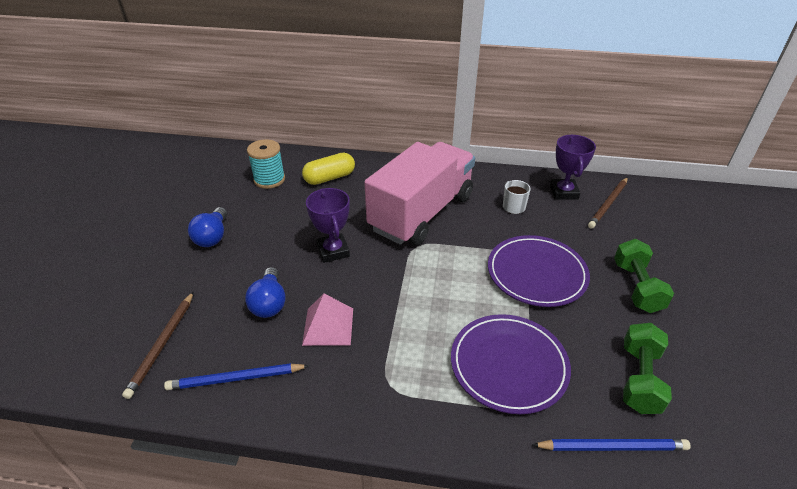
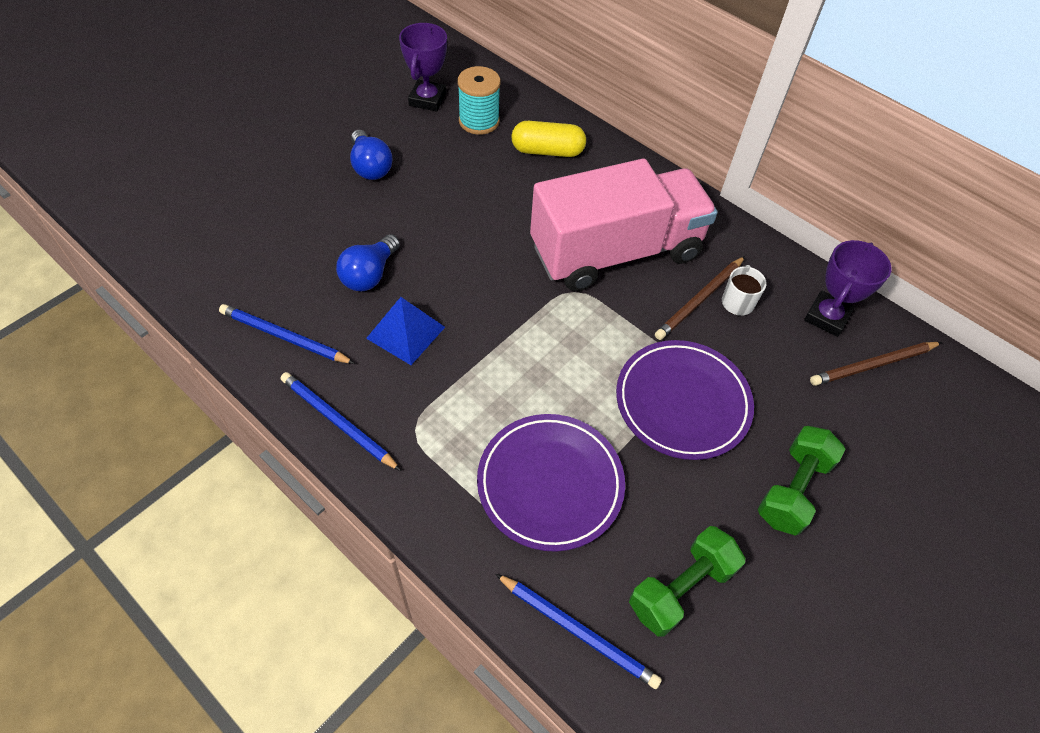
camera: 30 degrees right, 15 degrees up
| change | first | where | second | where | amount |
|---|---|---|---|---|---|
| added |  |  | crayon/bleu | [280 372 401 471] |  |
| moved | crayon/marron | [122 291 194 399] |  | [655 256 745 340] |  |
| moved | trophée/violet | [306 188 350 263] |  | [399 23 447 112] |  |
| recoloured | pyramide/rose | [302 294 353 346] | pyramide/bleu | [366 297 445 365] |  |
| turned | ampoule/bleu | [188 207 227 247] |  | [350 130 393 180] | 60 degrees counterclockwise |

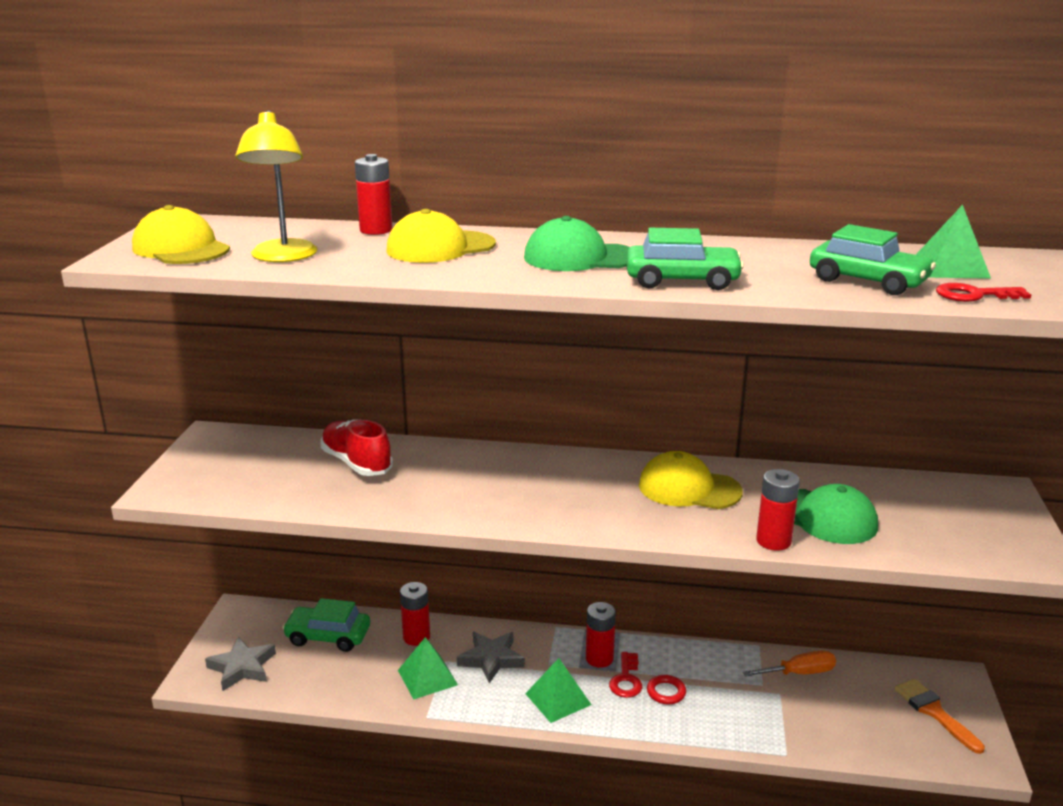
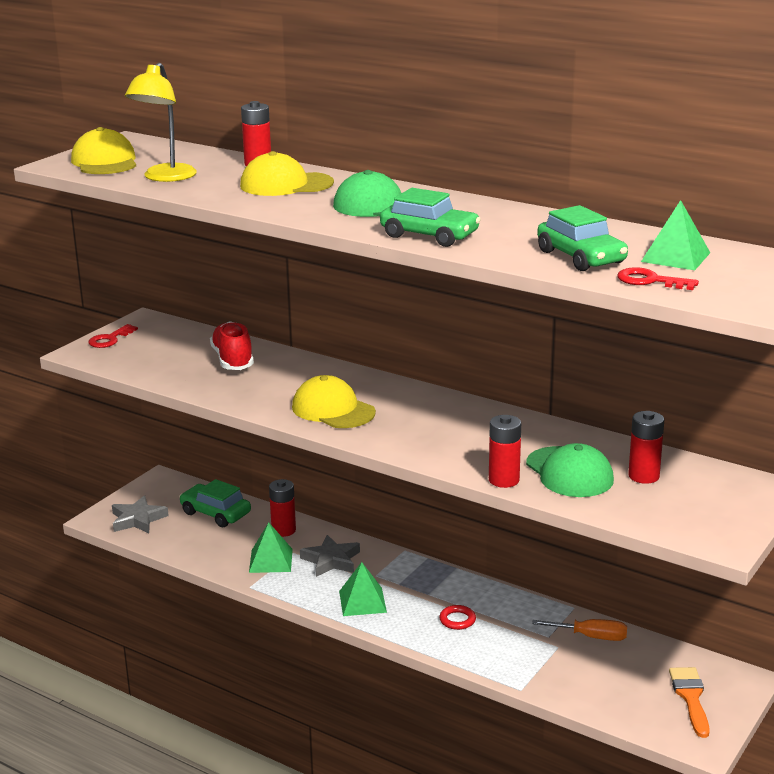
camera: 25 degrees right, 0 degrees up
| change | first | where | second | where | amount |
|---|---|---|---|---|---|
| moved | pile/rouge | [586 602 616 668] |  | [628 411 664 484] |  |
| moved | clé/rouge | [609 652 642 698] |  | [88 324 138 348] |  |
| moved | casquette/jaune | [639 451 743 509] |  | [292 375 376 428] |  |

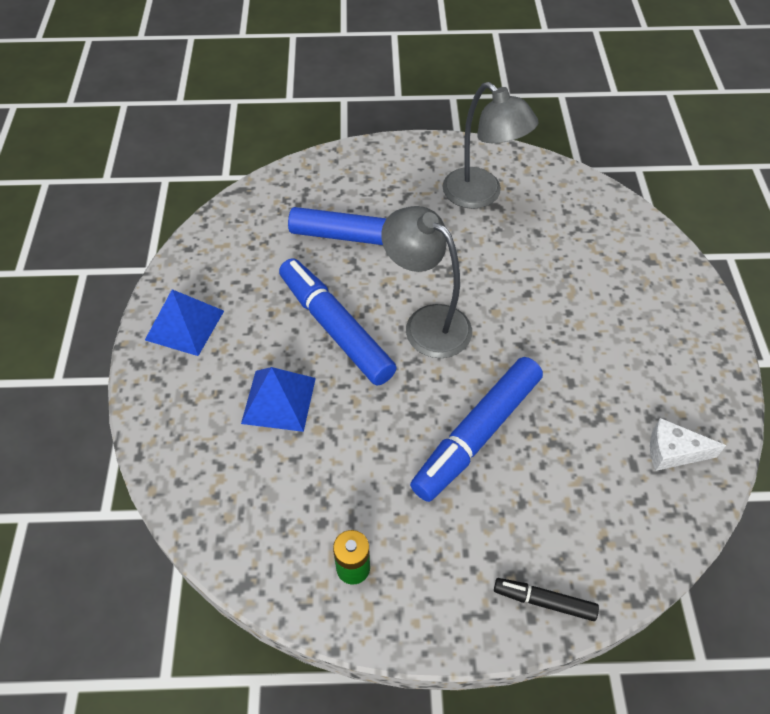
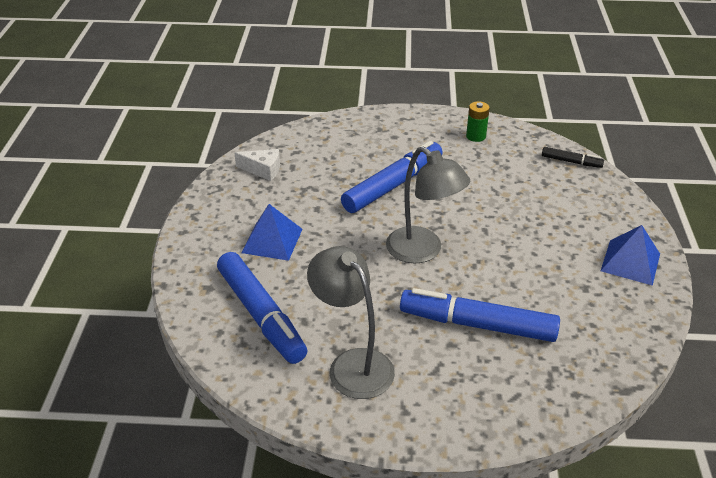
camera: 175 degrees left, 15 degrees down
| change | first | where | second | where | amount |
|---|---|---|---|---|---|
| moved | pyramide/bleu | [241 367 316 432] |  | [241 204 302 261] |  |
| moved | feutre/bleu | [279 258 397 386] |  | [217 252 307 364] |  |
| moved | feutre/noir | [494 578 599 621] |  | [542 147 604 168] |  |

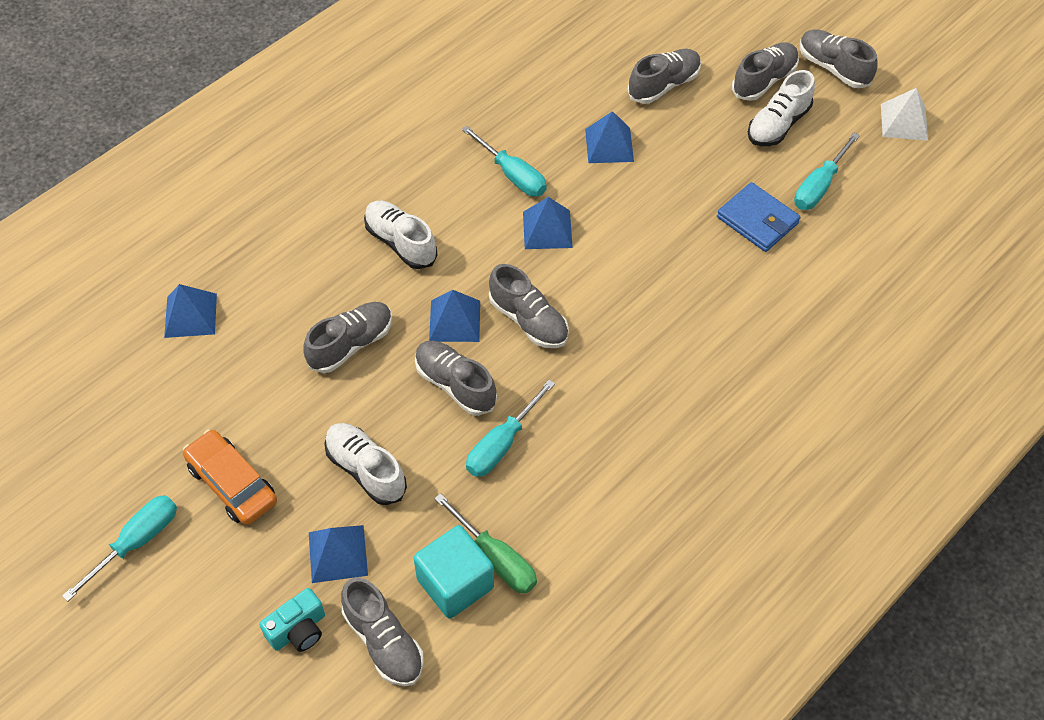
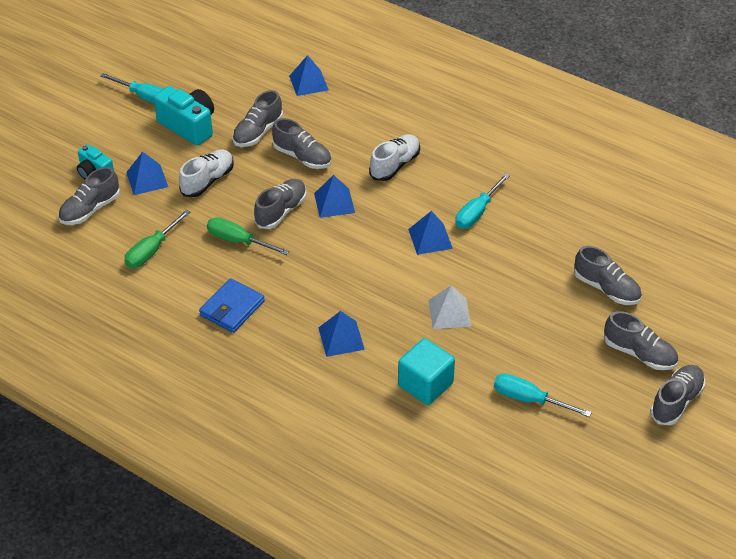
camera: 80 degrees right, 10 degrees down
| change | first | where | second | where | amount |
|---|---|---|---|---|---|
| removed | chaussure/blanc | [748 70 815 146] |  |  |  |
| moved | cube/turquoise | [413 525 494 619] |  | [398 338 455 405] |  |
| moved | chaussure/gris | [489 264 569 348] |  | [232 90 283 147] |  |
| moved | pyramide/bleu | [585 111 634 163] |  | [318 311 365 357] |  |
| moved | portefeuille/bleu | [717 182 801 252] |  | [199 278 265 333] |  |
| moved | pyramide/blanc | [881 88 928 141] |  | [428 285 471 329] |  |
| replaced | voiture/orange | [183 429 277 525] | appareil photo/turquoise | [154 86 214 146] |  |
| recoloured | tournevis/turquoise | [466 380 555 477] | tournevis/vert | [207 217 289 255] |  |

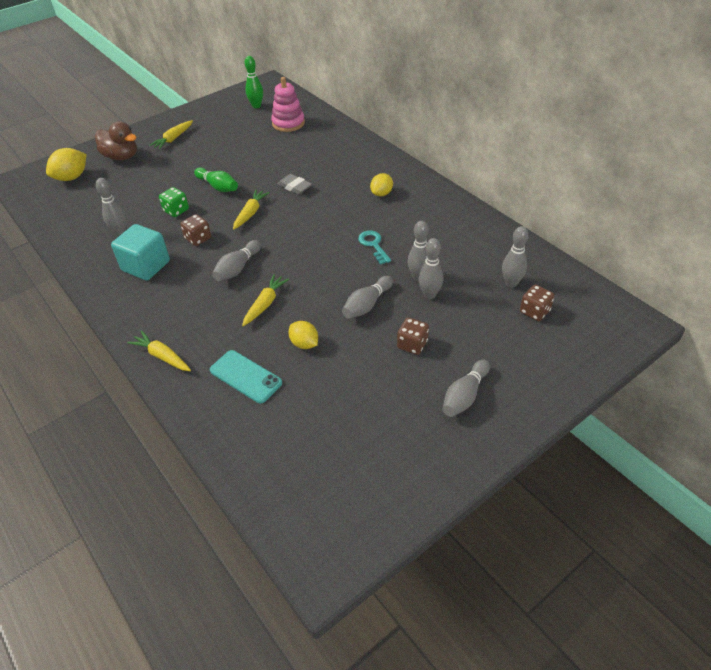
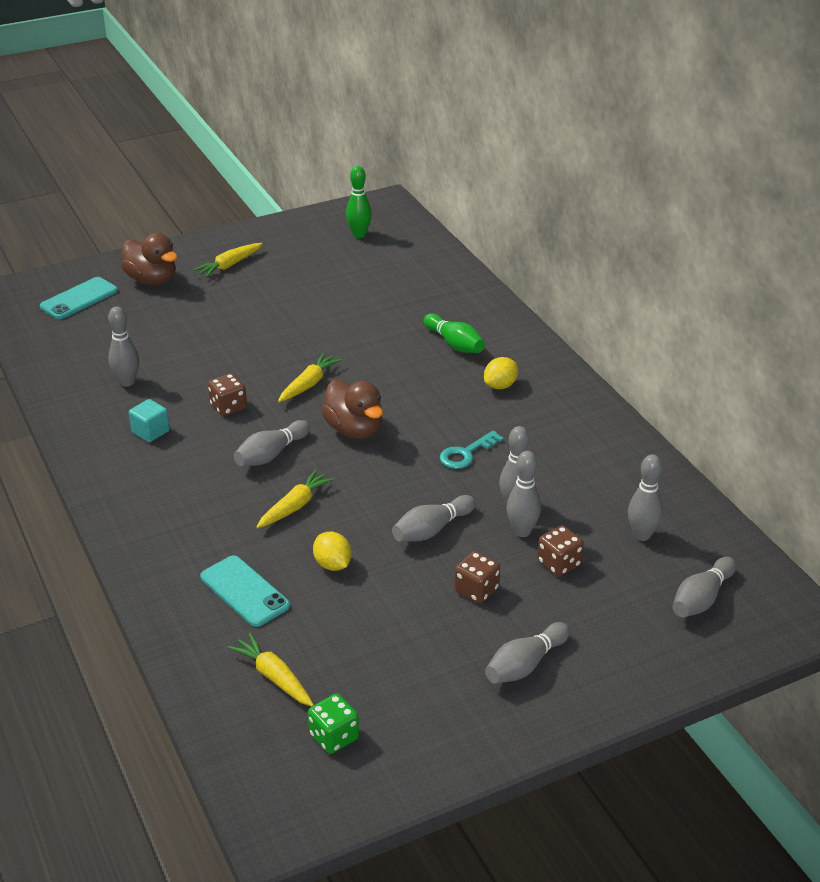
camera: 10 degrees right, 10 degrees down
| change | first | where | second | where | amount |
|---|---|---|---|---|---|
| removed | jouet à empiler/rose | [271 77 305 132] |  |  |  |
| removed | gomme/gris | [278 174 312 195] |  |  |  |
| added |  |  | canard/marron | [321 380 383 439] |  |
| added |  |  | quille/gris | [672 557 736 617] |  |
| moved | carotte/jaune | [127 330 191 371] |  | [228 633 314 706] |  |
| moved | dé/vert | [159 187 189 217] |  | [308 693 359 754] |  |
| moved | quille/vert | [194 167 238 192] |  | [424 313 485 353] |  |
| moved | dé/marron | [520 284 555 321] |  | [537 525 584 577] |  |
| replaced | citron/jaune | [46 148 86 181] | téléphone/turquoise | [40 277 118 319] |  |
| turned | clé/turquoise | [358 231 391 265] |  | [440 430 504 469] | 120 degrees counterclockwise |
| resized | cube/turquoise | [111 224 170 281] |  | [129 399 170 442] | x0.56 |

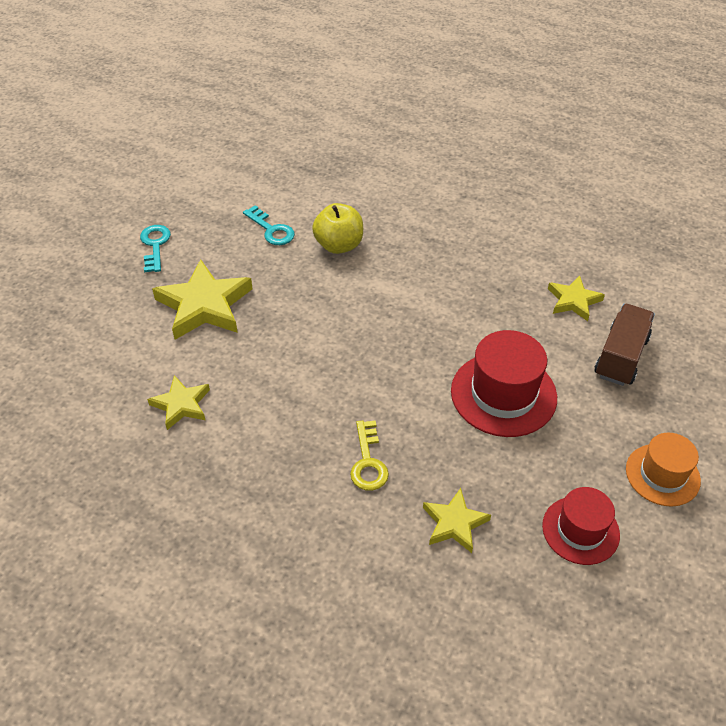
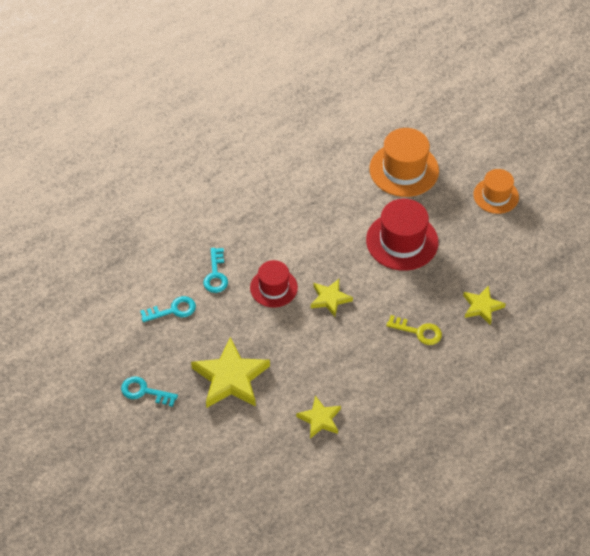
camera: 65 degrees left, 5 degrees up
| change | first | where | second | where | amount |
|---|---|---|---|---|---|
| moved | chapeau/rouge | [542 487 620 565] |  | [250 260 298 308] |  |
| moved | étoile/jaune | [548 275 605 321] |  | [311 279 353 317] |  |
| replaced | pomme/jaune | [312 203 363 254] | clé/turquoise | [203 248 228 293] |  |
| replaced | camion/marron | [594 304 655 386] | chapeau/orange | [369 128 439 197] |  |

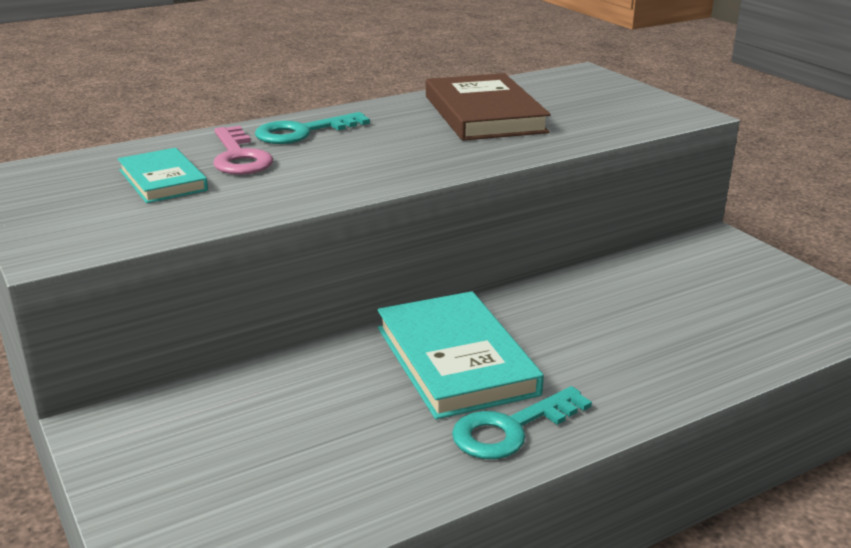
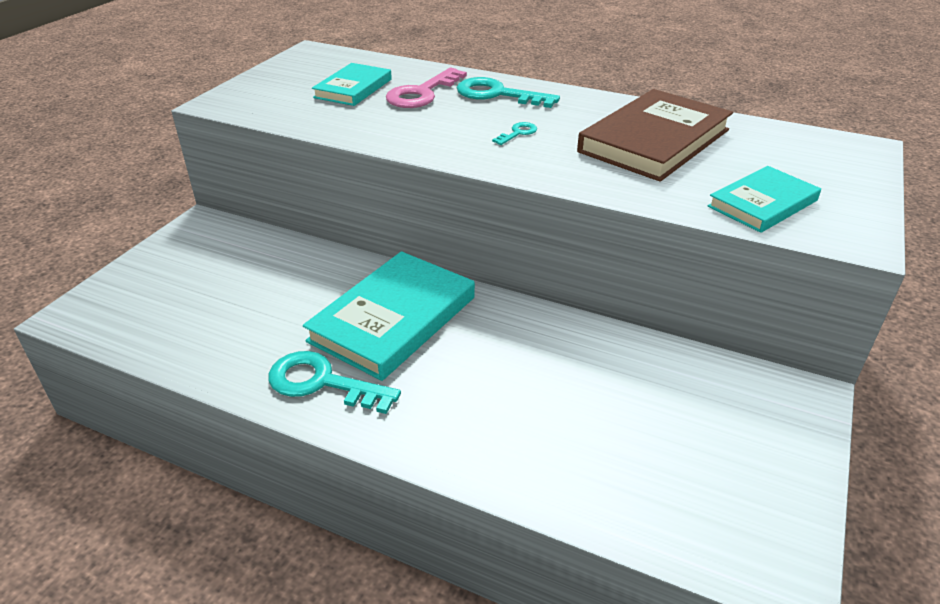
camera: 55 degrees right, 10 degrees up
| change | first | where | second | where | amount |
|---|---|---|---|---|---|
| added |  |  | clé/turquoise | [492 122 537 145] |  |
| added |  |  | livre/turquoise | [708 166 821 233] |  |

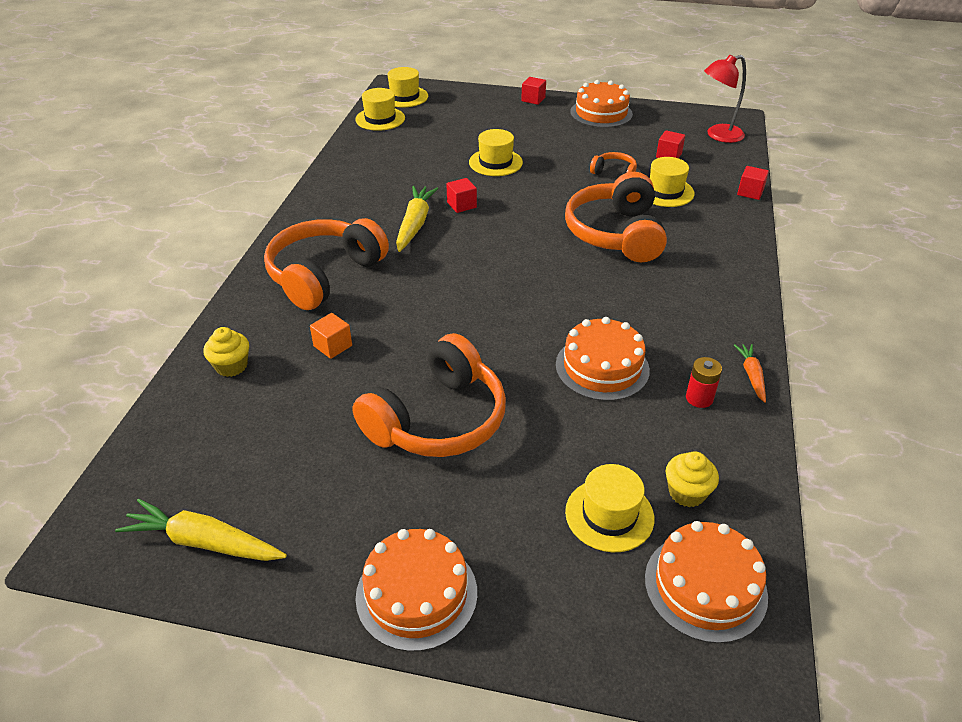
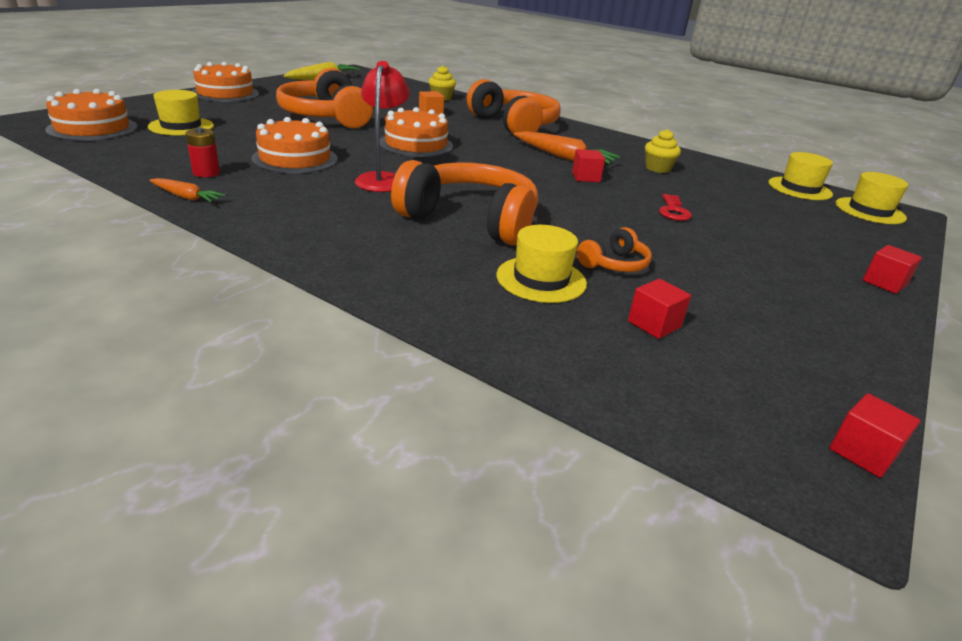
camera: 110 degrees right, 10 degrees down
| change | first | where | second | where | amount |
|---|---|---|---|---|---|
| moved | gâteau/orange | [570 80 633 128] |  | [380 107 453 157] |  |
| moved | muffin/jaune | [666 451 719 507] |  | [645 129 681 173] |  |
| moved | lampe/rouge | [704 55 746 143] |  | [355 61 410 192] |  |
| moved | cube/rouge | [737 166 769 200] |  | [829 393 920 478] |  |
| replaced | chapeau/jaune | [469 129 523 176] | clé/rouge | [659 194 692 221] |  |
| recoloured | carotte/jaune | [396 186 438 252] | carotte/orange | [513 131 620 164] |  |

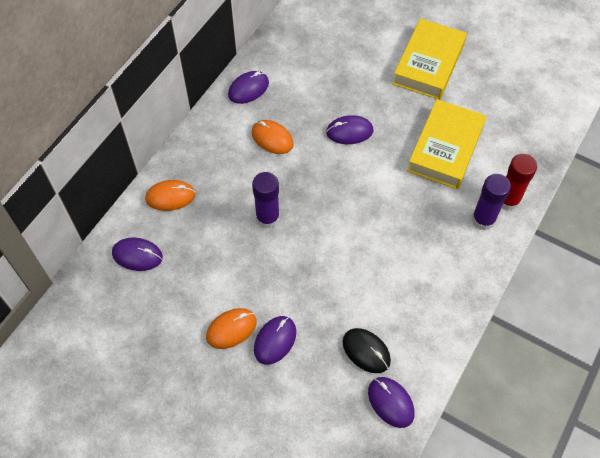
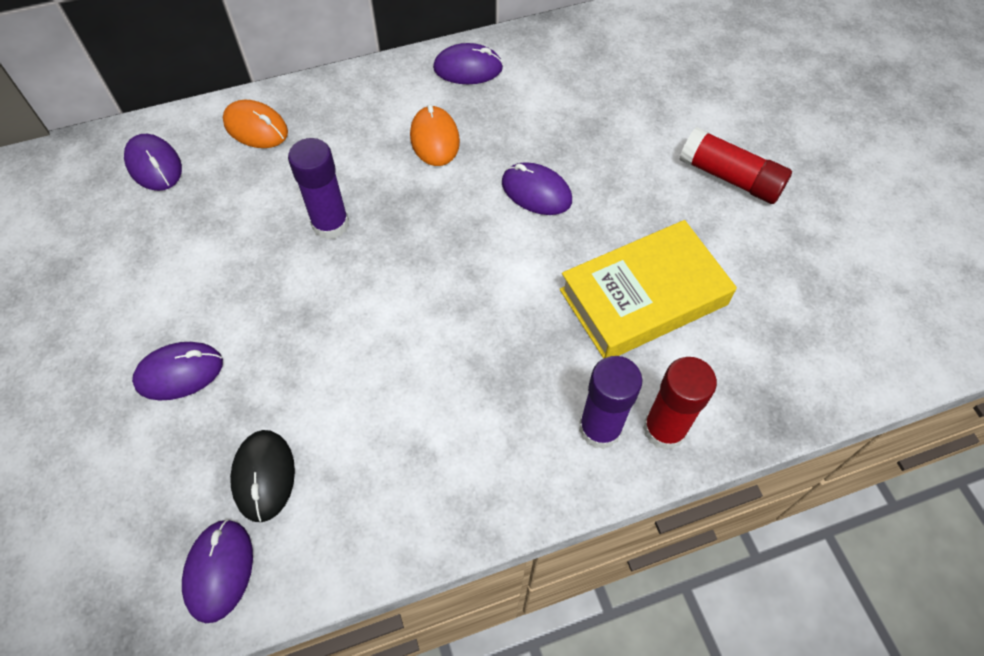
camera: 40 degrees right, 0 degrees up
| change | first | where | second | where | amount |
|---|---|---|---|---|---|
| removed | souris/orange | [206 308 257 349] |  |  |  |
| replaced | livre/jaune | [393 18 467 100] | bâton de colle/rouge | [679 127 792 204] |  |

